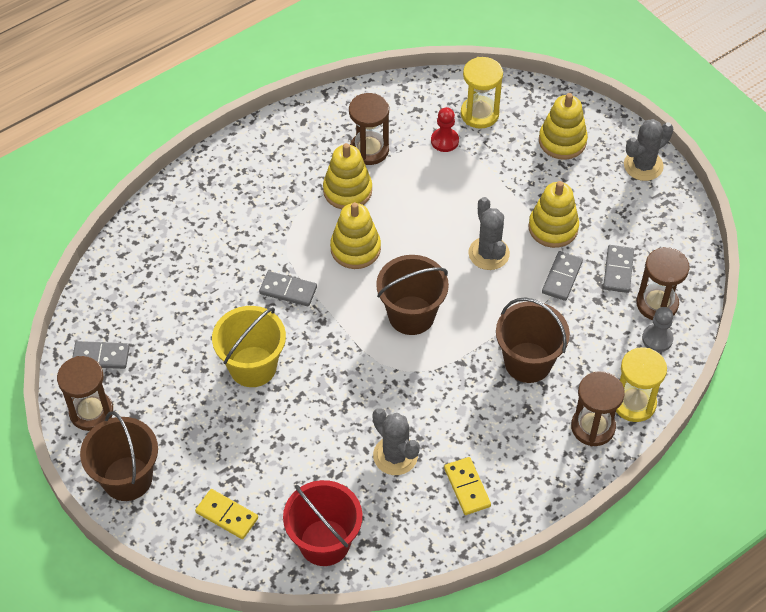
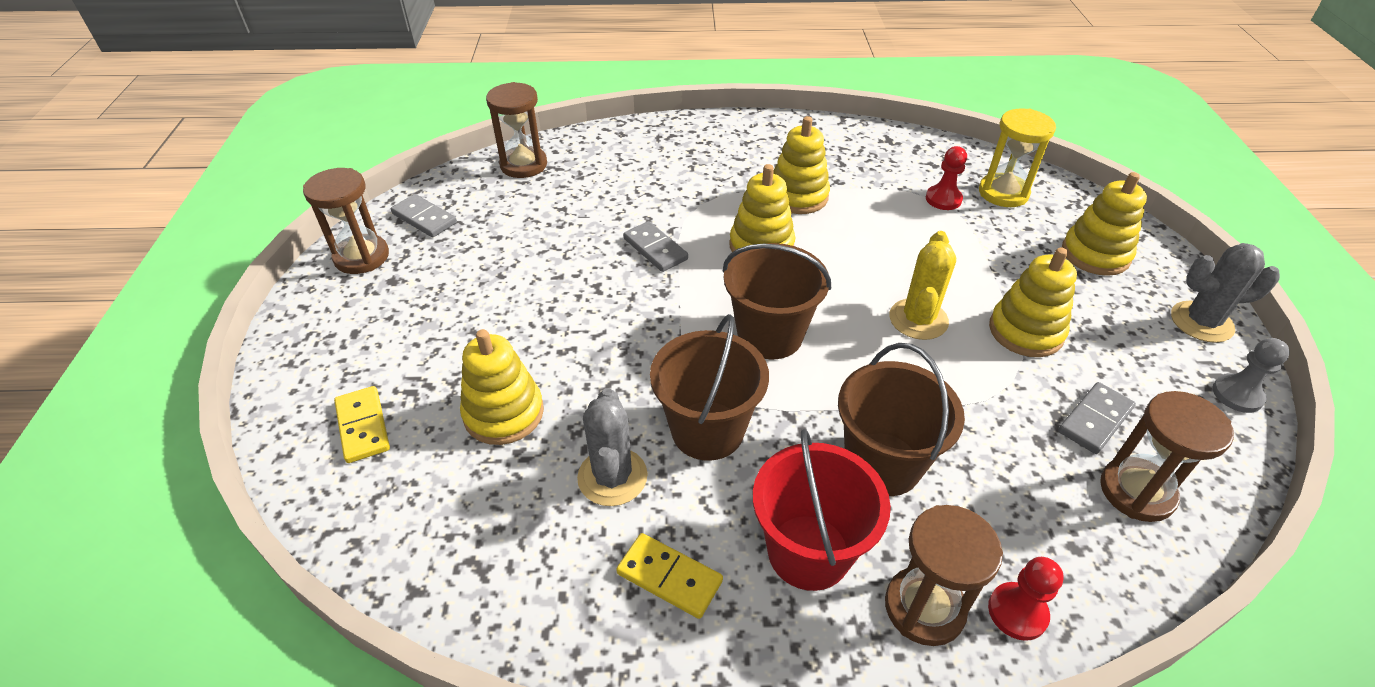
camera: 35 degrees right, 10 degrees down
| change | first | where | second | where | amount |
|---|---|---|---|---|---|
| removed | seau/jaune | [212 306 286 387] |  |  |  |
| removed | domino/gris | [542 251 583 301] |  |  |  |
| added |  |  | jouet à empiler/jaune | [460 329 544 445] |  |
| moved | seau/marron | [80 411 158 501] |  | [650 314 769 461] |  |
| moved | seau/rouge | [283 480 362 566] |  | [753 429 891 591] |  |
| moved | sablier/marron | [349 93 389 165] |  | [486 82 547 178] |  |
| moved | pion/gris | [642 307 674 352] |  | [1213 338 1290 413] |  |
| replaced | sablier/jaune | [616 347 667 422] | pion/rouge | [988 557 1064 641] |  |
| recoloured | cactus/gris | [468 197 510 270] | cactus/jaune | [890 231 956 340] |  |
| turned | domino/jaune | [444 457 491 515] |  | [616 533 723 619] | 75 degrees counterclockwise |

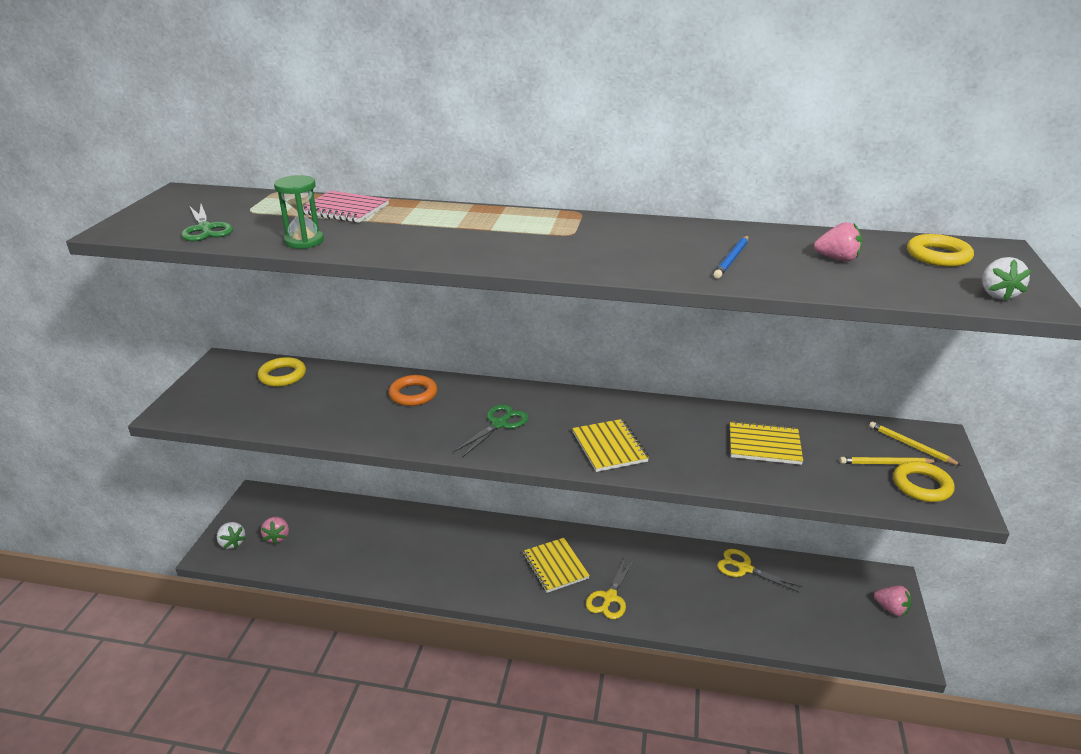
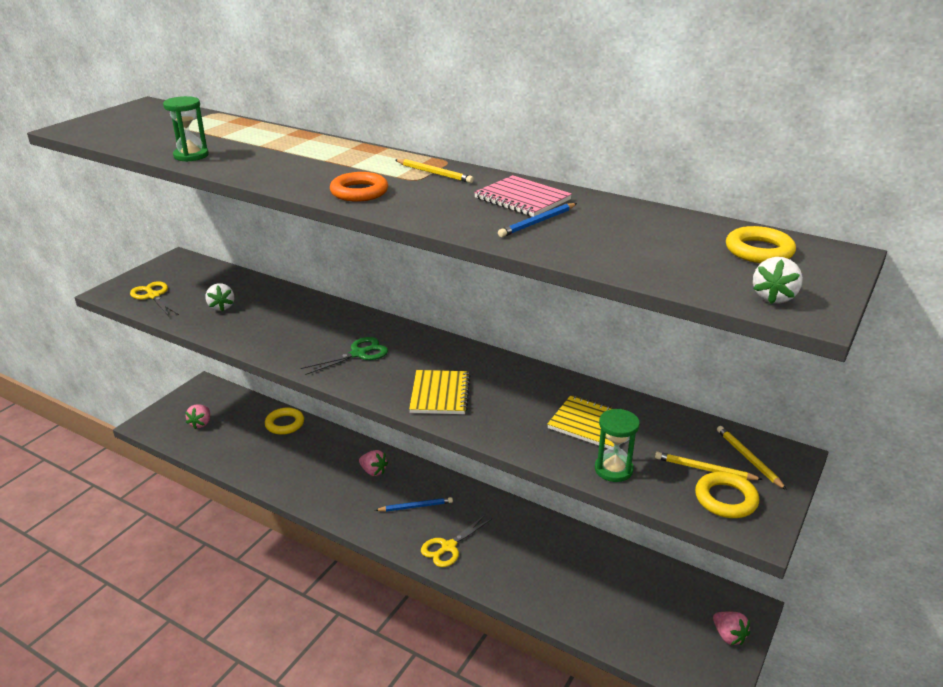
camera: 20 degrees right, 0 degrees up
| change | first | where | second | where | amount |
|---|---|---|---|---|---|
| removed | ciseaux/vert | [181 204 233 241] |  |  |  |
| added |  |  | crayon/jaune | [396 159 474 183] |  |
| added |  |  | sablier/vert | [595 409 640 482] |  |
| moved | fraise/blanc | [217 522 246 549] |  | [206 283 234 311] |  |
| moved | anneau/jaune | [258 357 306 387] |  | [265 408 304 435] |  |
| moved | carnet/rose | [303 191 389 223] |  | [474 175 572 217] |  |
| moved | anneau/orange | [389 375 437 406] |  | [330 172 388 202] |  |
| moved | ciseaux/jaune | [717 549 803 593] |  | [130 281 179 316] |  |
| moved | fraise/rose | [814 222 863 261] |  | [359 450 388 476] |  |
| replaced | carnet/jaune | [523 538 590 593] | crayon/bleu | [375 497 453 512] |  |

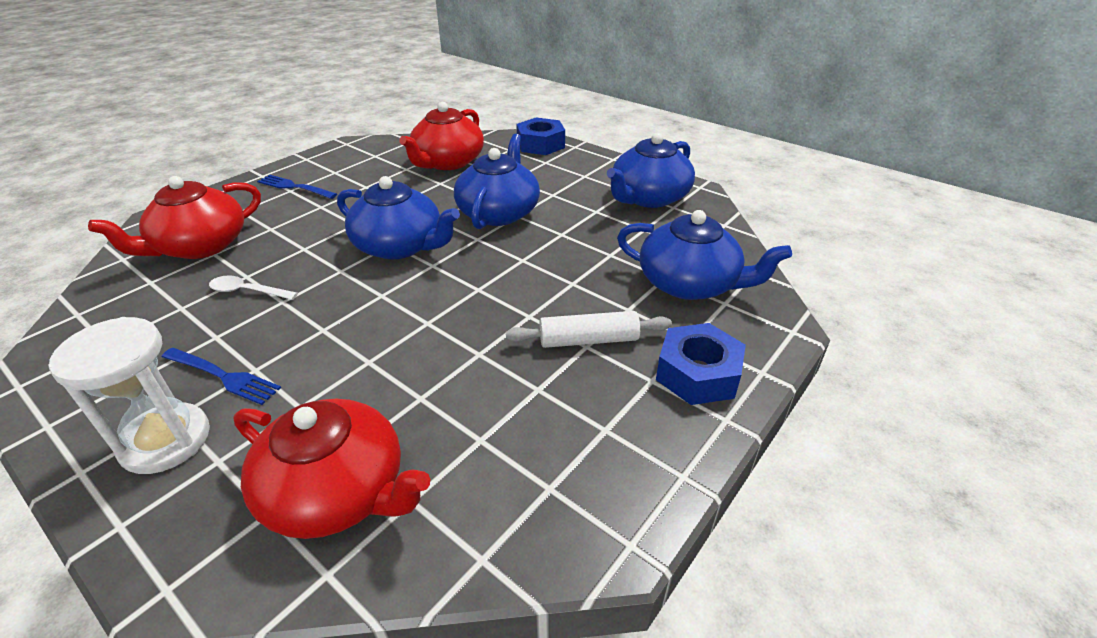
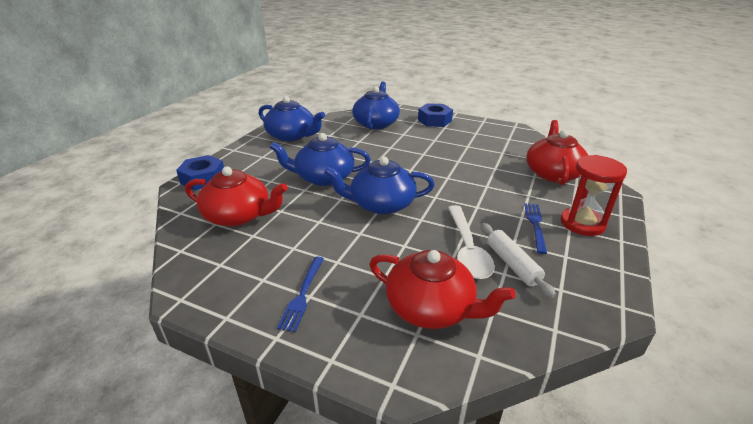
camera: 105 degrees left, 5 degrees down
| change | first | where | second | where | amount |
|---|---|---|---|---|---|
| moved | rouleau à pâtisserie/blanc | [506 311 672 348] |  | [481 223 556 298] |  |
| recoloured | sablier/blanc | [48 317 210 474] | sablier/rouge | [561 155 627 236] |  |
| turned | théière/bleu | [337 176 460 259] |  | [324 156 434 214] | 105 degrees counterclockwise |
| resized | cuillère/blanc | [209 275 298 300] |  | [448 205 495 279] | x1.81 |

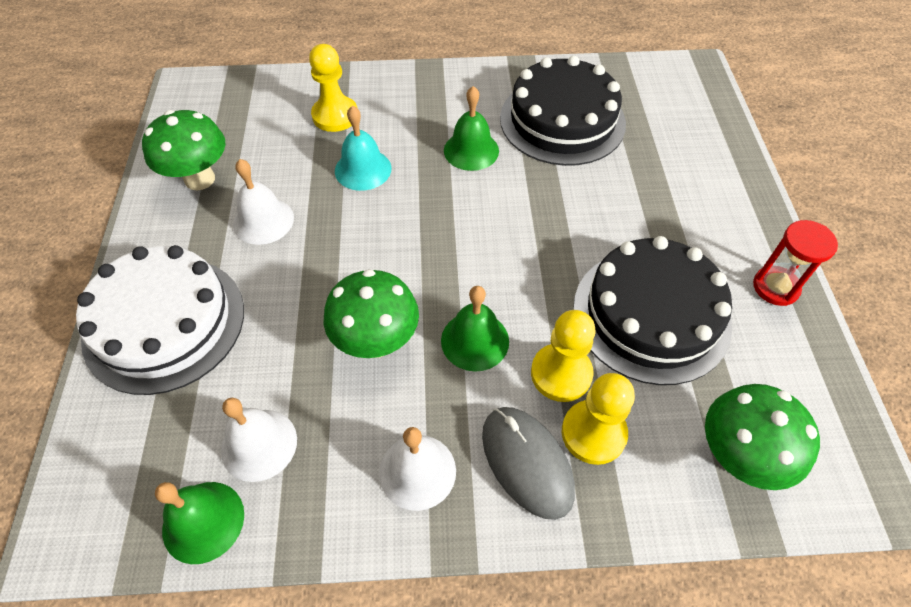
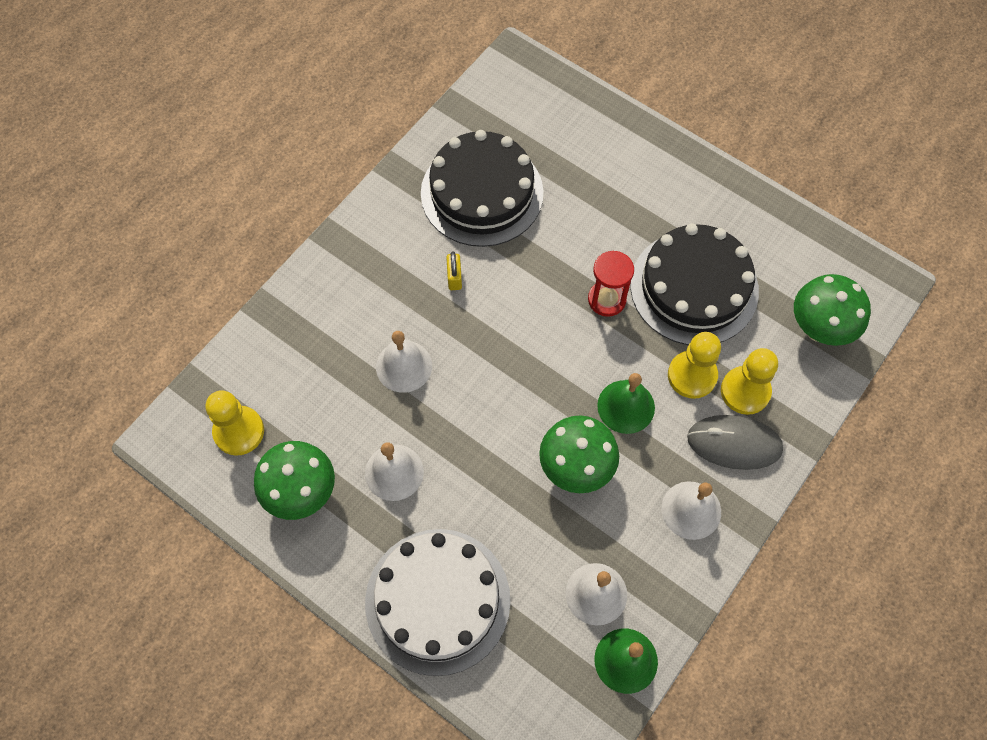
camera: 50 degrees left, 10 degrees up
| change | first | where | second | where | amount |
|---|---|---|---|---|---|
| moved | pion/jaune | [309 44 357 132] |  | [206 390 264 456] |  |
| moved | sablier/rouge | [753 220 838 306] |  | [588 251 634 317] |  |
| replaced | cloche/vert | [444 86 499 171] | cadenas/jaune | [446 251 462 290] |  |
| recoloured | cloche/turquoise | [335 106 391 191] | cloche/blanc | [376 331 432 393] |  |

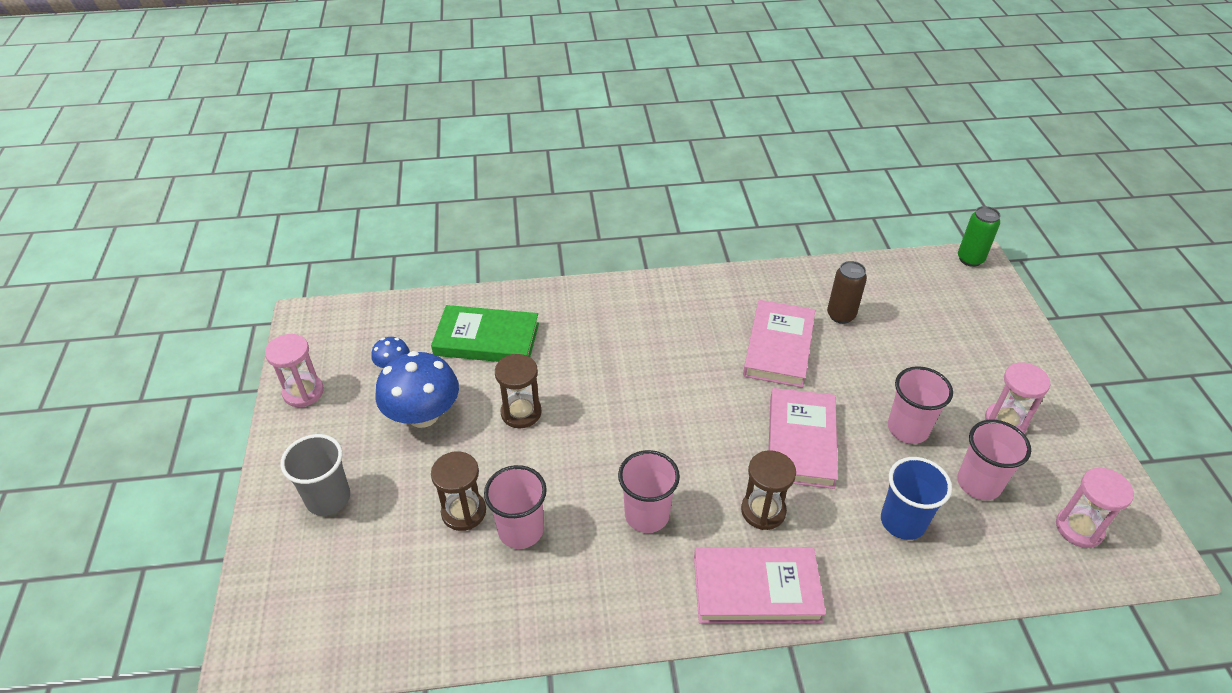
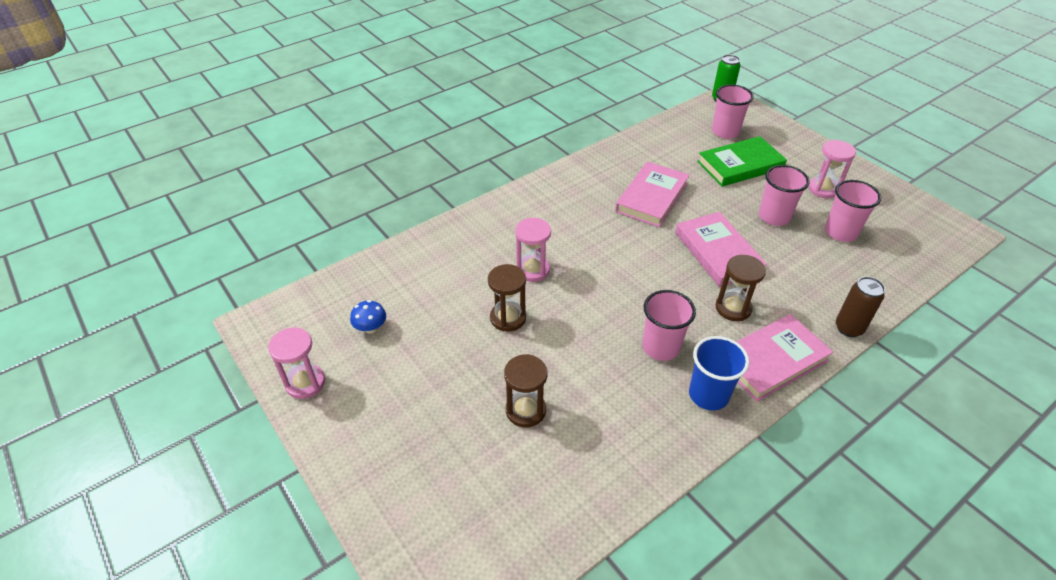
camera: 30 degrees left, 0 degrees up
| change | first | where | second | where | amount |
|---|---|---|---|---|---|
| removed | gobelet/gris | [280 434 350 516] |  |  |  |
| removed | champignon/bleu | [375 351 459 428] |  |  |  |
| moved | livre/vert | [431 305 539 362] |  | [697 136 787 187] |  |
| moved | gobelet/rose | [484 465 547 549] |  | [712 85 754 139] |  |
| moved | canette/marron | [827 261 867 324] |  | [836 277 885 337] |  |
| moved | gobelet/bleu | [881 457 952 540] |  | [689 336 749 411] |  |
| moved | sablier/rose | [1056 468 1134 548] |  | [515 218 551 282] |  |
| turned | livre/rose | [743 300 815 388] |  | [615 161 690 227] | 45 degrees clockwise |

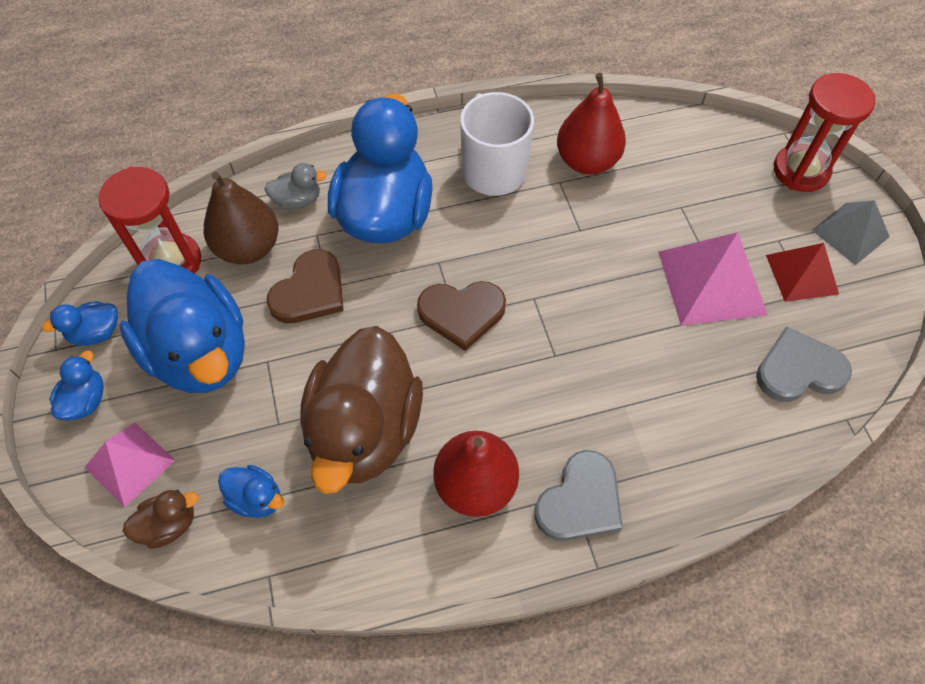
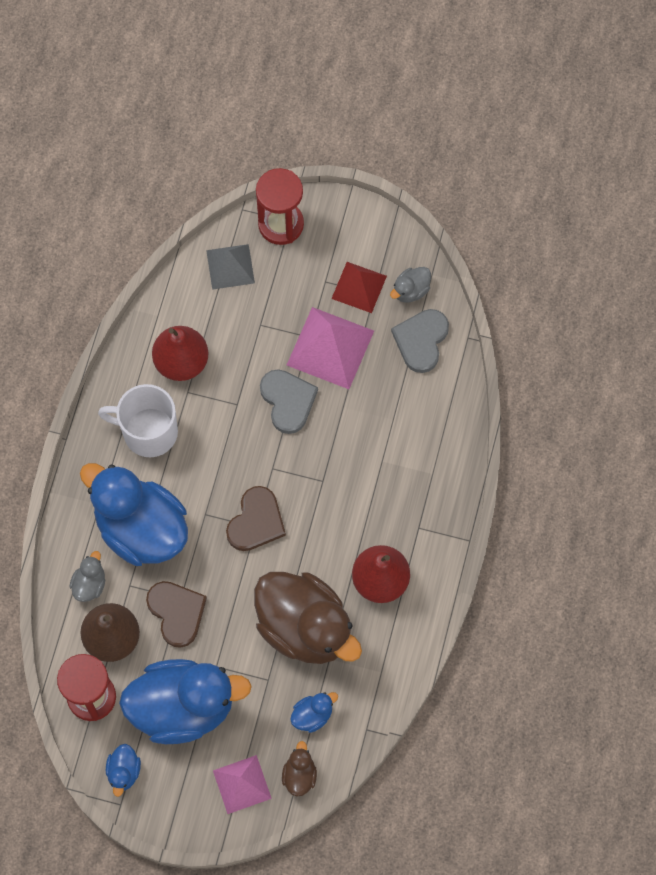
camera: 60 degrees left, 10 degrees up
| change | first | where | second | where | amount |
|---|---|---|---|---|---|
| removed | canard/bleu | [49 350 104 421] |  |  |  |
| added |  |  | canard/gris | [390 267 431 303] |  |
| moved | cœur/gris | [534 450 623 541] |  | [260 369 318 434] |  |
| moved | pyramide/gris | [812 200 890 265] |  | [206 244 255 290] |  |

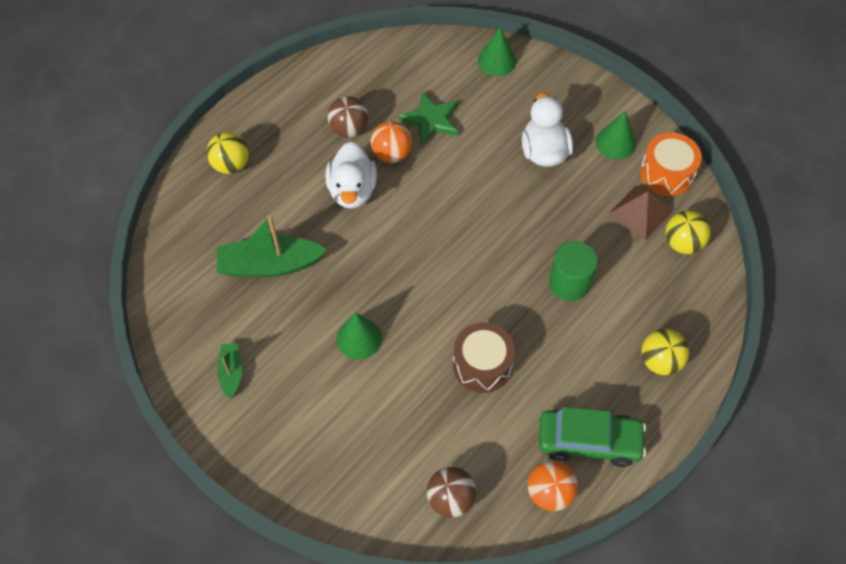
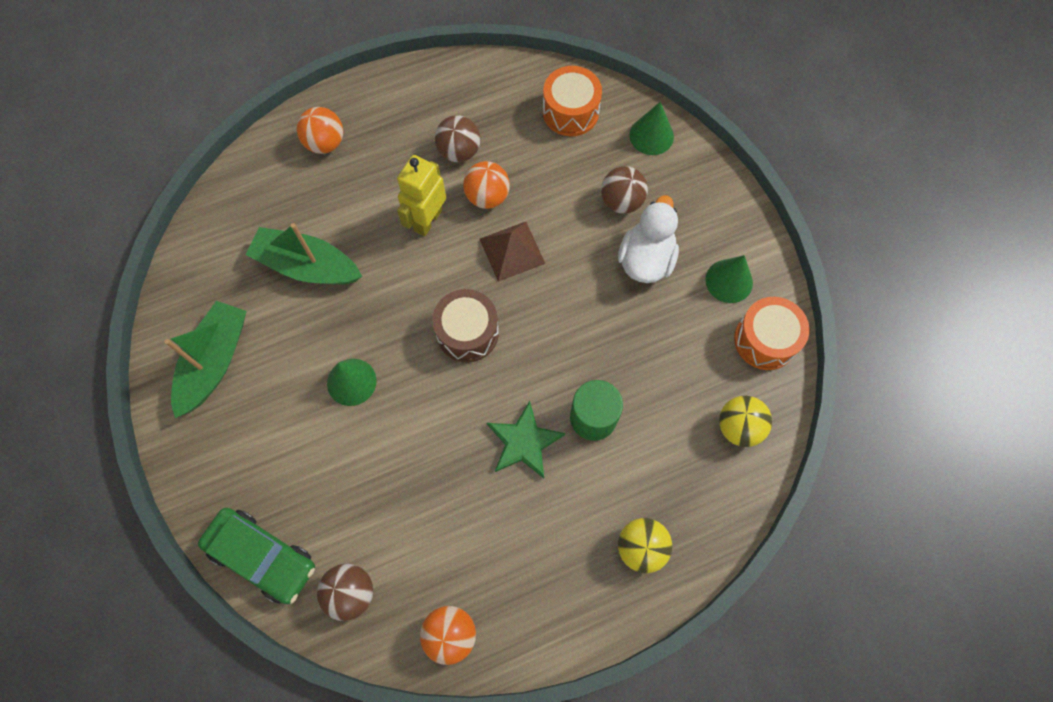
camera: 25 degrees right, 10 degrees up
| change | first | where | second | where | amount |
|---|---|---|---|---|---|
| added |  |  | tambour/orange | [543 66 602 136] |  |
| added |  |  | balle/marron | [601 166 648 214] |  |
| moved | étoile/vert | [398 91 458 145] |  | [487 401 565 478] |  |
| moved | tambour/marron | [453 322 515 393] |  | [432 289 499 362] |  |
| moved | voiture/vert | [539 407 646 467] |  | [198 508 315 604] |  |
| moved | pyramide/marron | [608 185 673 240] |  | [480 222 545 282] |  |
| replaced | canard/blanc | [326 142 377 209] | robot/jaune | [397 155 446 236] |  |
| recoloured | balle/jaune | [206 132 249 174] | balle/orange | [296 107 343 154] |  |
| resized | bateau/vert | [217 343 242 399] |  | [165 301 246 418] | x1.93 |

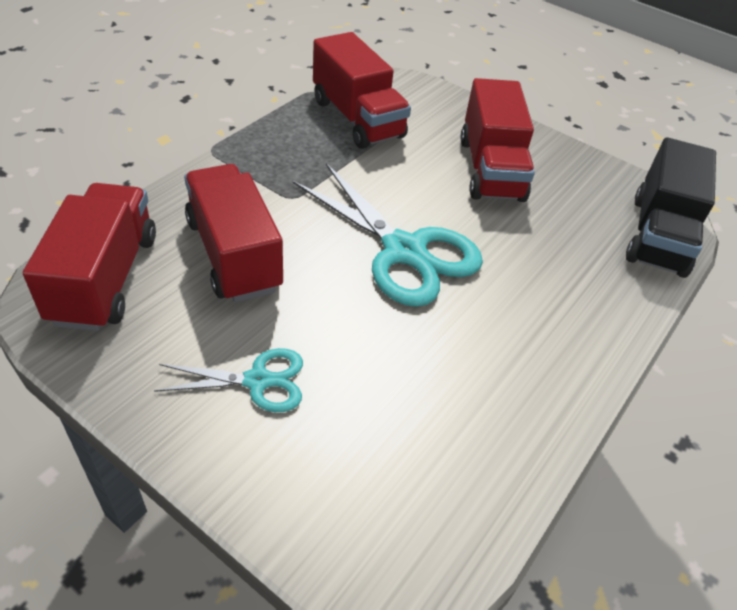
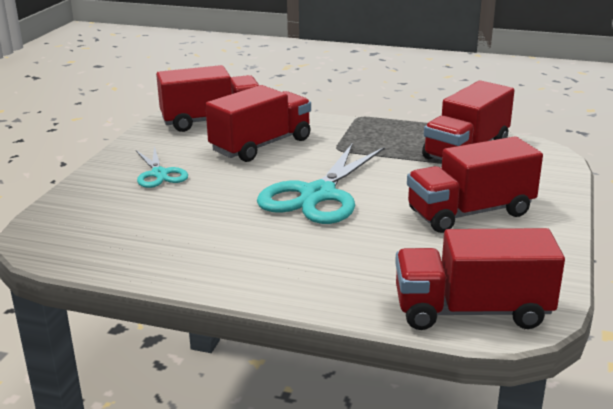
camera: 75 degrees right, 20 degrees down
| change | first | where | second | where | amount |
|---|---|---|---|---|---|
| recoloured | camion/noir | [626 137 716 278] | camion/rouge | [395 228 565 330] |  |

